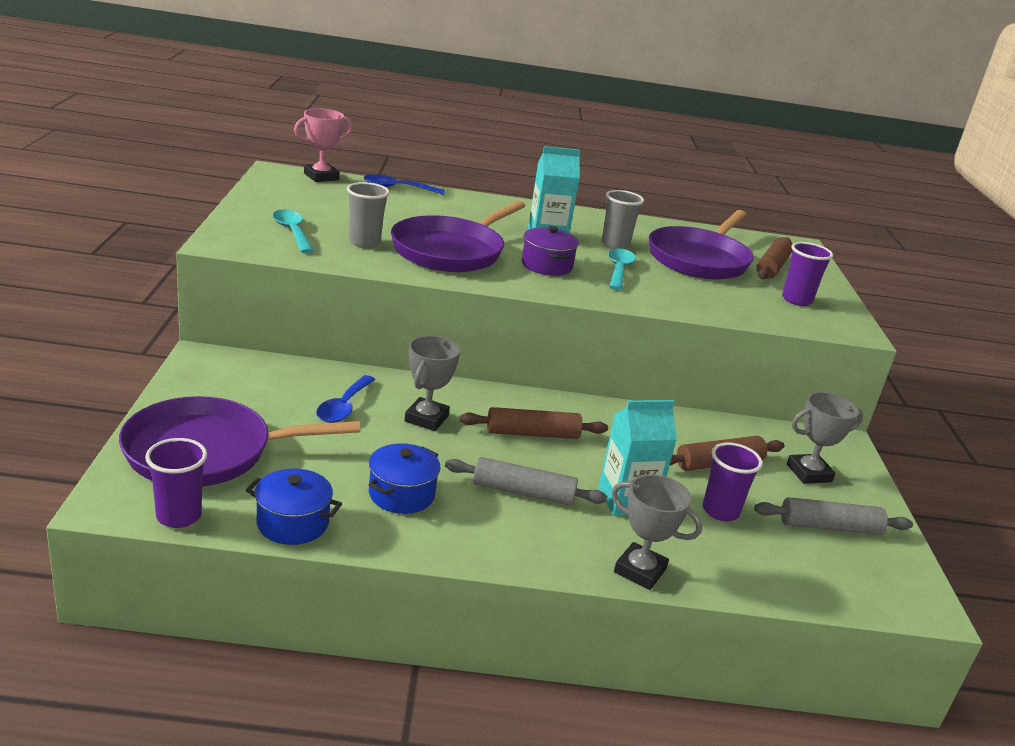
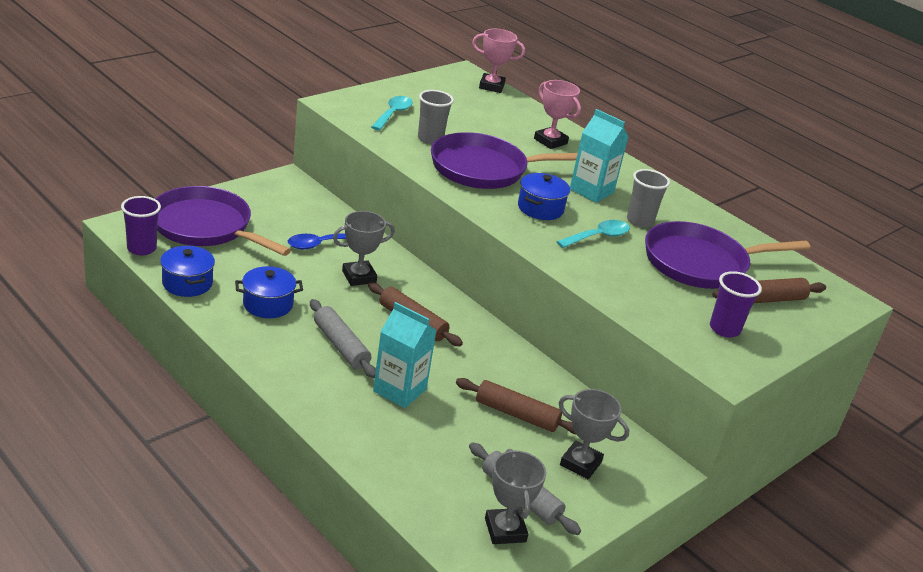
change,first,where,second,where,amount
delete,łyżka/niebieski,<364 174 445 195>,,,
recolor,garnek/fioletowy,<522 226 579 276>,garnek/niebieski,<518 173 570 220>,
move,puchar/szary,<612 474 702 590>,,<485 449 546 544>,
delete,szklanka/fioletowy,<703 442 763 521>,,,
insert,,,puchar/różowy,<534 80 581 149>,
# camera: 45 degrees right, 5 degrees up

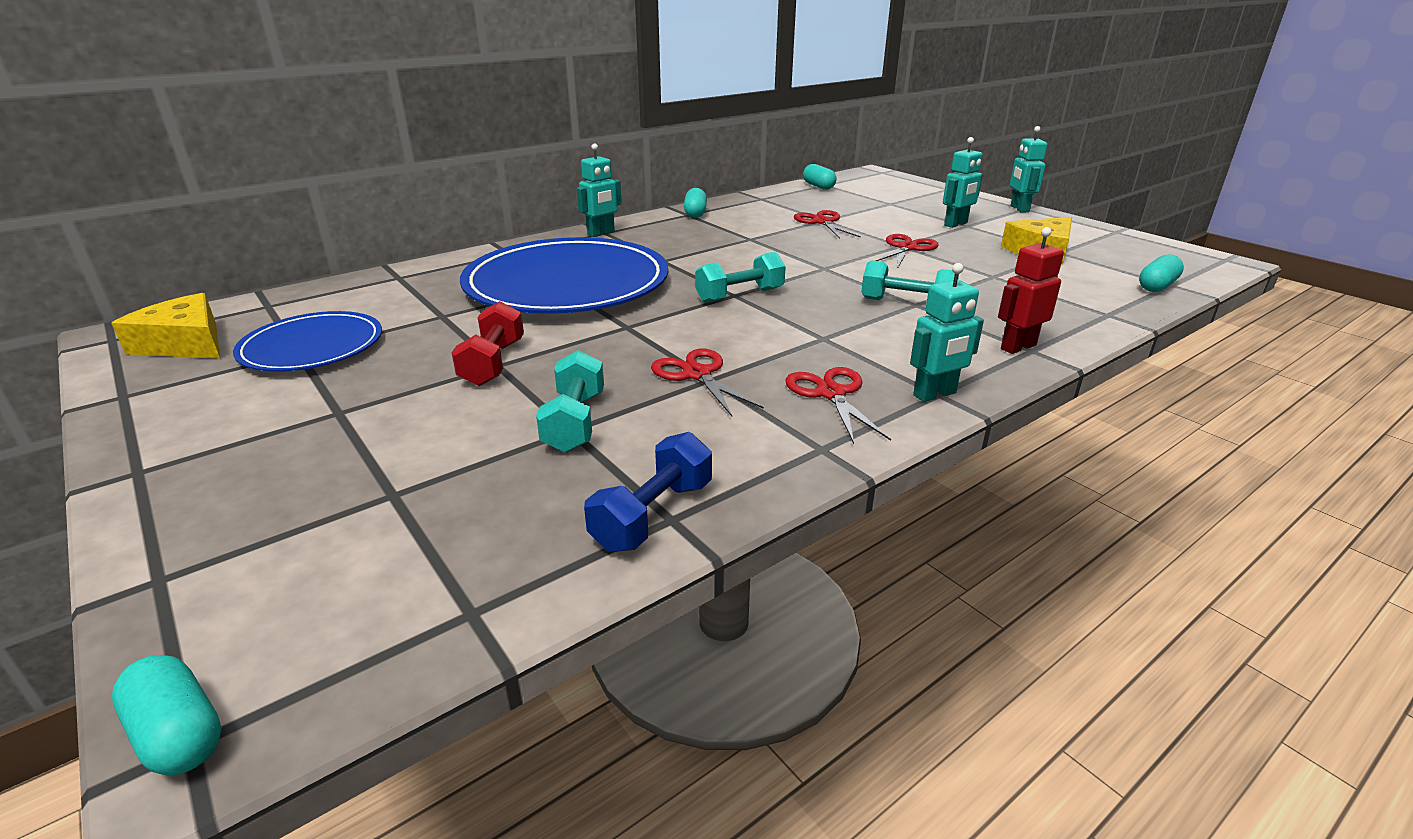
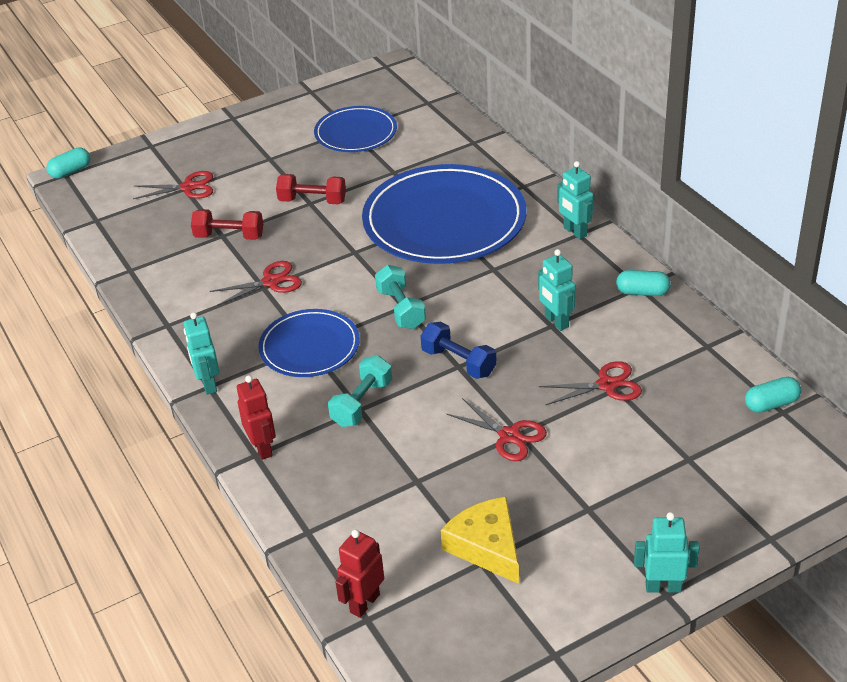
change,first,where,second,where,amount
delete,ser/żółty,<111 293 220 359>,,,
recolor,hantel/turkusowy,<536 350 604 453>,hantel/czerwony,<191 209 263 240>,
move,hantel/niebieski,<584 432 712 552>,,<421 322 497 379>,
move,nożyczki/czerwony,<786 367 891 444>,,<133 171 213 199>,
move,robot/turkusowy,<943 137 983 228>,,<538 249 575 331>,
replace,kapsułka/turkusowy,<1139 254 1184 292>,robot/czerwony,<336 530 384 618>,
insert,,,talerz/niebieski,<258 309 360 377>,
# camera: 100 degrees right, 10 degrees up

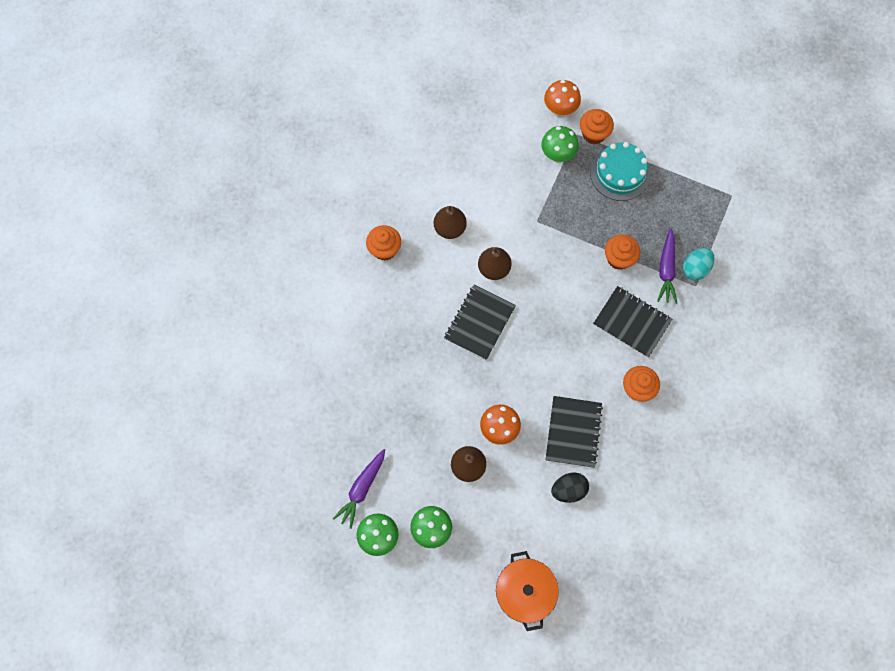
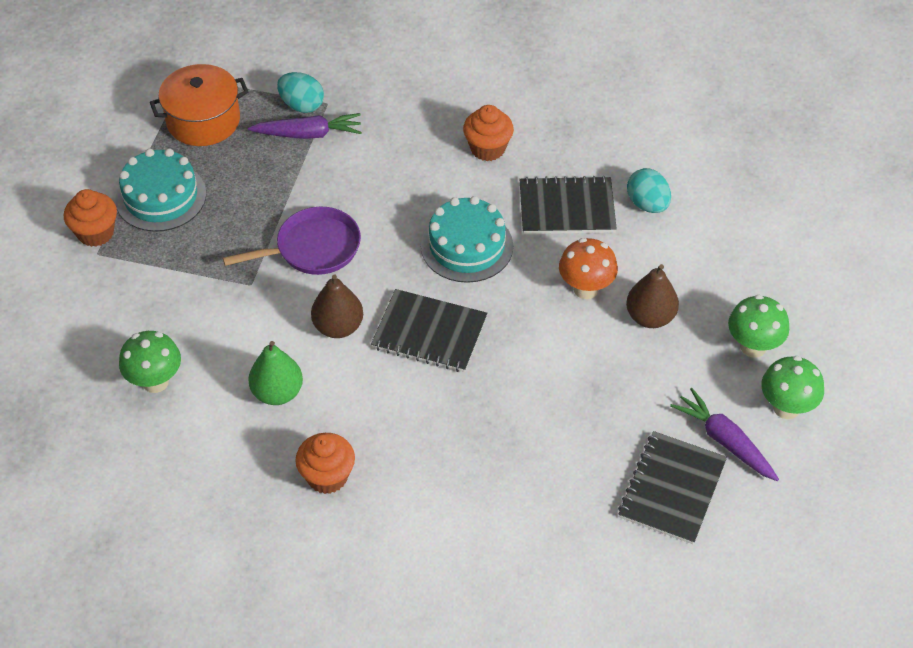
change,first,where,second,where,amount
rotate,marchewka/fioletowy,<333 449 385 529>,,<670 388 779 481>,150 degrees counterclockwise
recolor,gruszka/brązowy,<434 206 467 239>,gruszka/zielony,<248 341 303 405>,
move,garnek/pomarańczowy,<496 551 559 631>,,<150 64 248 146>,
move,grzyb/zielony,<541 126 579 162>,,<119 331 181 393>,
delete,grzyb/pomarańczowy,<544 80 581 117>,,,
recolor,jajko/czarny,<551 472 589 503>,jajko/turkusowy,<627 168 671 213>,
move,zeszyt/czarny,<593 286 672 358>,,<618 431 727 544>,
delete,muffinka/pomarańczowy,<605 235 640 270>,,,
insert,,,patelnia/fioletowy,<223 207 361 275>,
insert,,,tort/turkusowy,<421 196 513 283>,
# camera: 100 degrees left, 20 degrees down

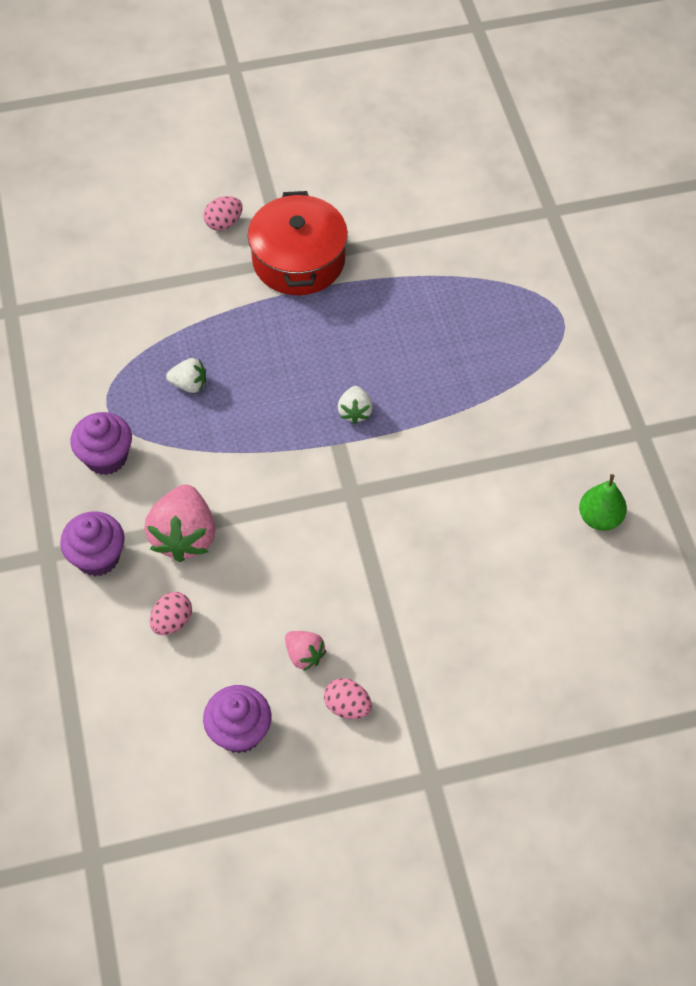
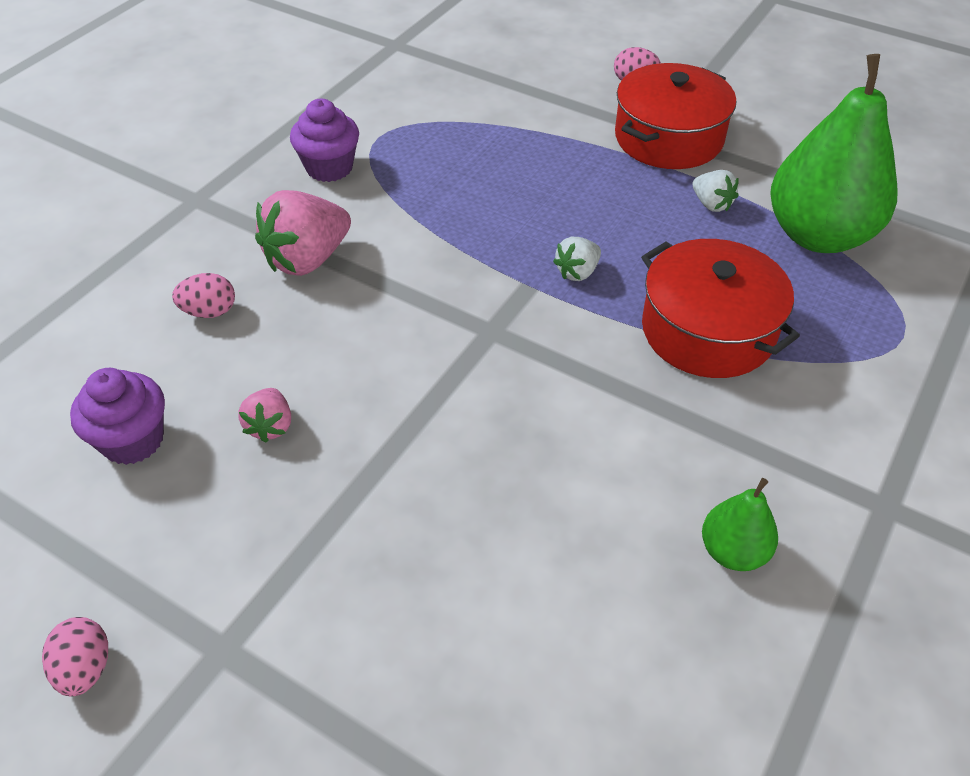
change,first,where,second,where,amount
delete,muffinka/fioletowy,<60 511 125 576>,,,
move,truskawka/biały,<166 358 206 393>,,<693 170 739 212>,
move,jajko/różowy,<324 678 372 719>,,<42 617 108 696>,
insert,,,garnek/czerwony,<641 239 800 378>,
insert,,,gruszka/zielony,<770 54 898 253>,
# camera: 45 degrees right, 10 degrees down

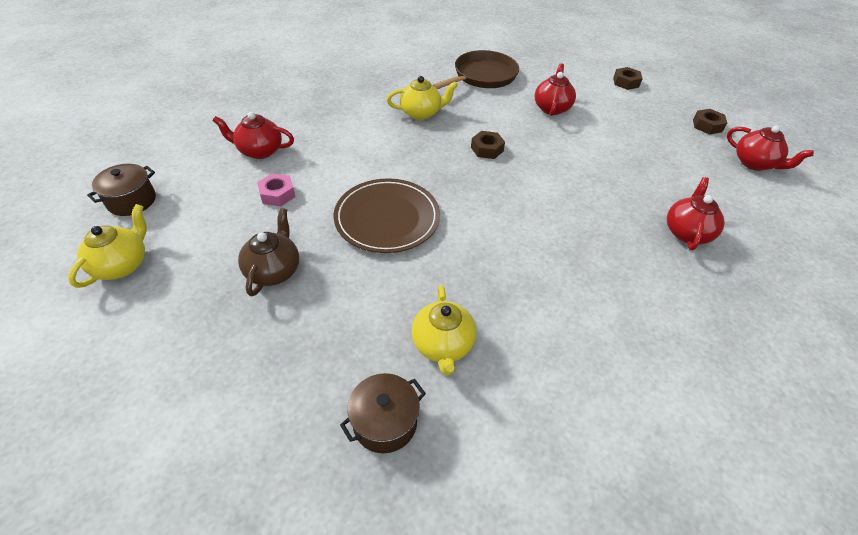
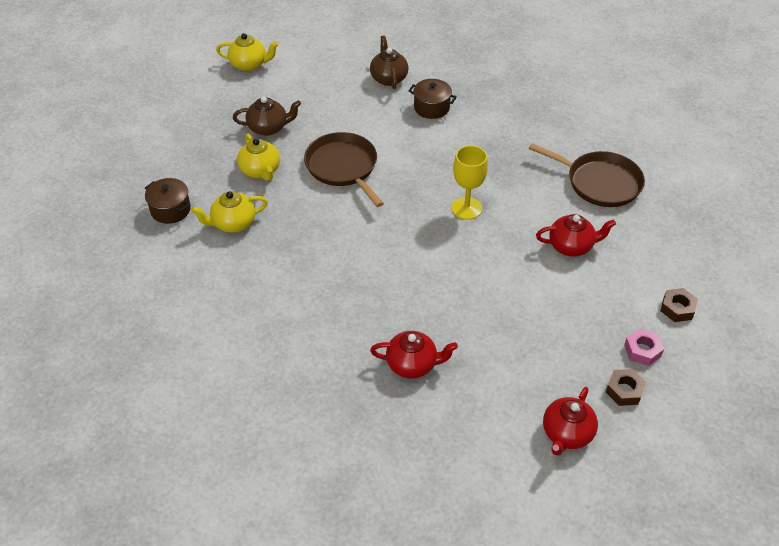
change,first,where,second,where,amount
move,garnek/brązowy,<87 164 156 216>,,<409 79 457 119>,
recolor,imbryk/czerwony,<213 112 294 159>,imbryk/brązowy,<370 36 409 89>,
move,nakrętka/różowy,<257 173 295 206>,,<624 328 664 366>,
replace,talerz/brązowy,<333 178 440 253>,patelnia/brązowy,<304 132 384 207>,
move,imbryk/żółty,<387 76 458 120>,,<237 134 280 181>,
replace,nakrętka/brązowy,<471 131 505 159>,kielich/żółty,<451 145 488 220>,
# camera: 75 degrees right, 0 degrees up

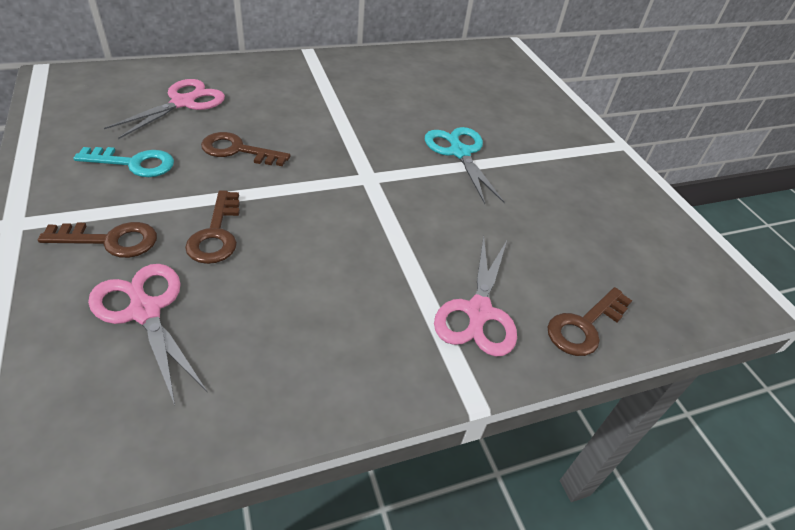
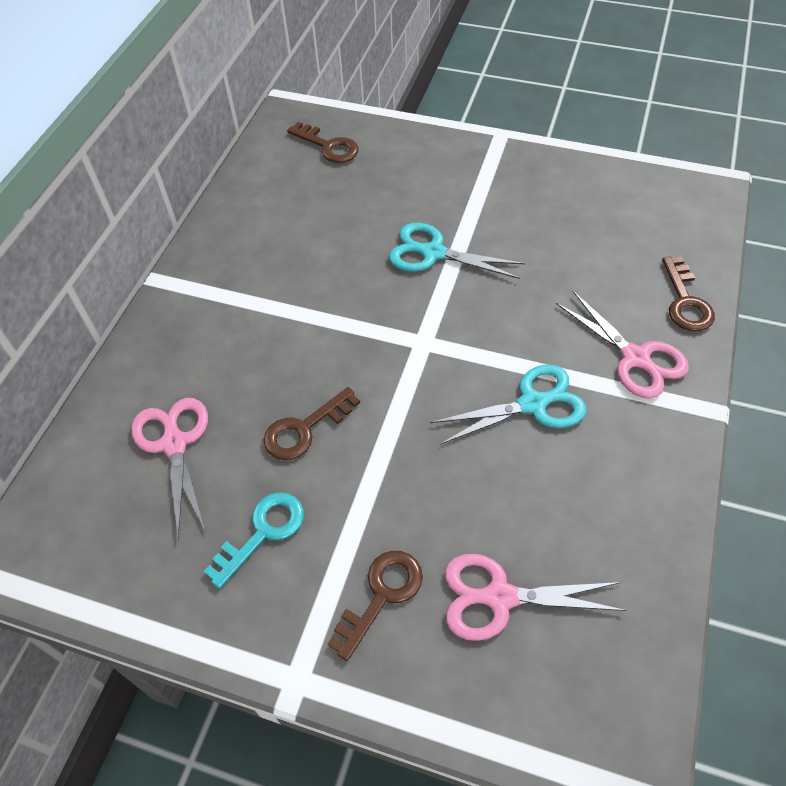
change,first,where,second,where,amount
move,klucz/brązowy,<185 190 240 264>,,<287 122 359 163>,
insert,,,nożyczki/turkusowy,<430 365 586 445>,
# camera: 45 degrees left, 10 degrees up

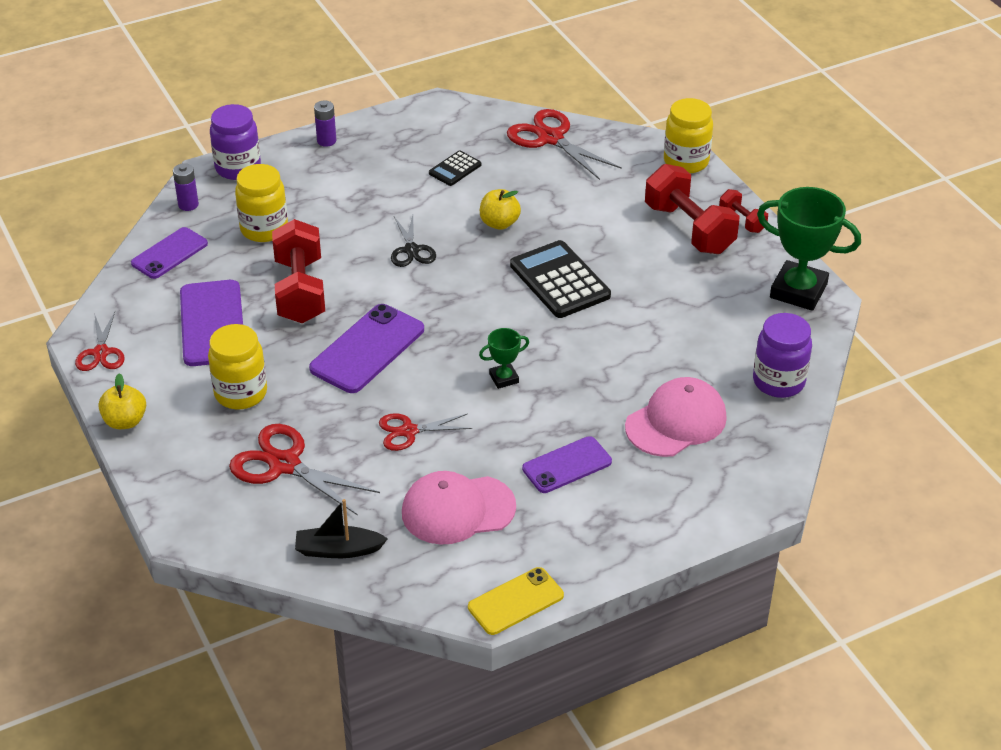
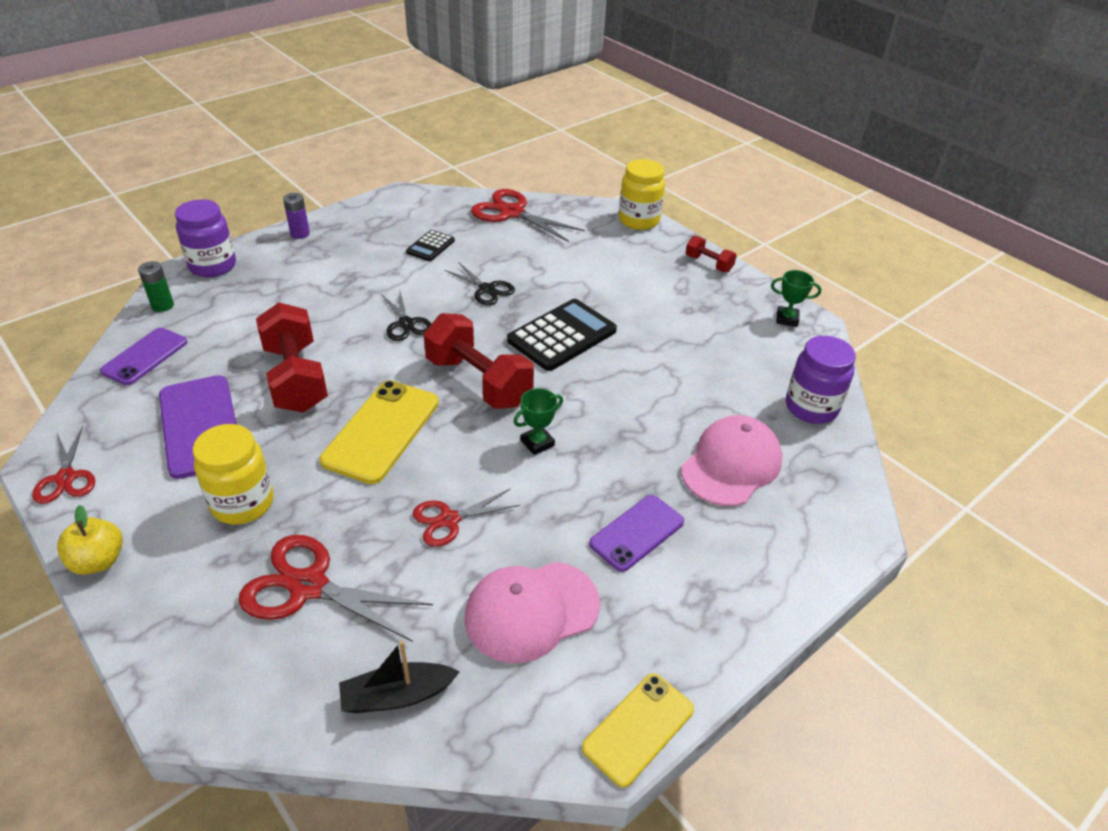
change,first,where,second,where,amount
recolor,bateria/fioletowy,<173 163 199 211>,bateria/zielony,<138 261 174 312>,
delete,słoik/żółty,<235 164 288 242>,,,
recolor,telefon/fioletowy,<309 304 424 393>,telefon/żółty,<320 380 439 484>,
replace,jabłko/żółty,<480 189 521 230>,nożyczki/czarny,<444 262 515 306>,
rotate,kalkulator/czarny,<510 240 611 318>,,<507 299 617 371>,90 degrees clockwise
move,hantel/czerwony,<645 164 739 254>,,<424 313 534 409>,
resize,puchar/zielony,<757 187 861 311>,,<771 270 821 327>,x0.48
# camera: 15 degrees left, 0 degrees up

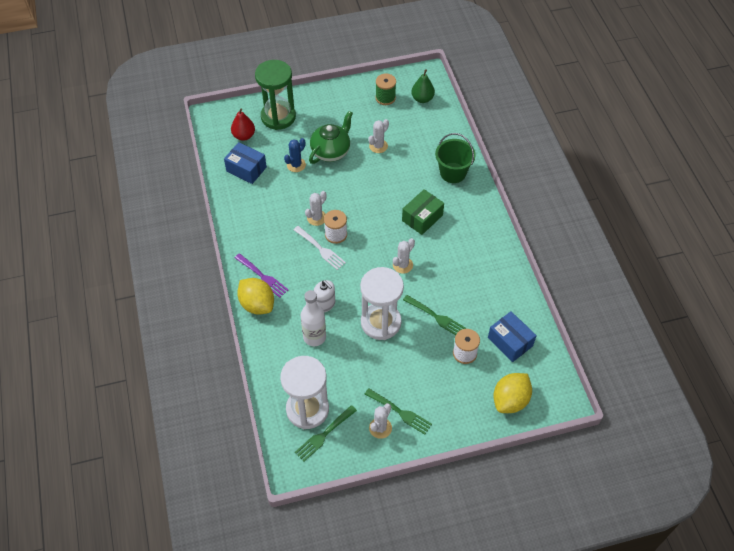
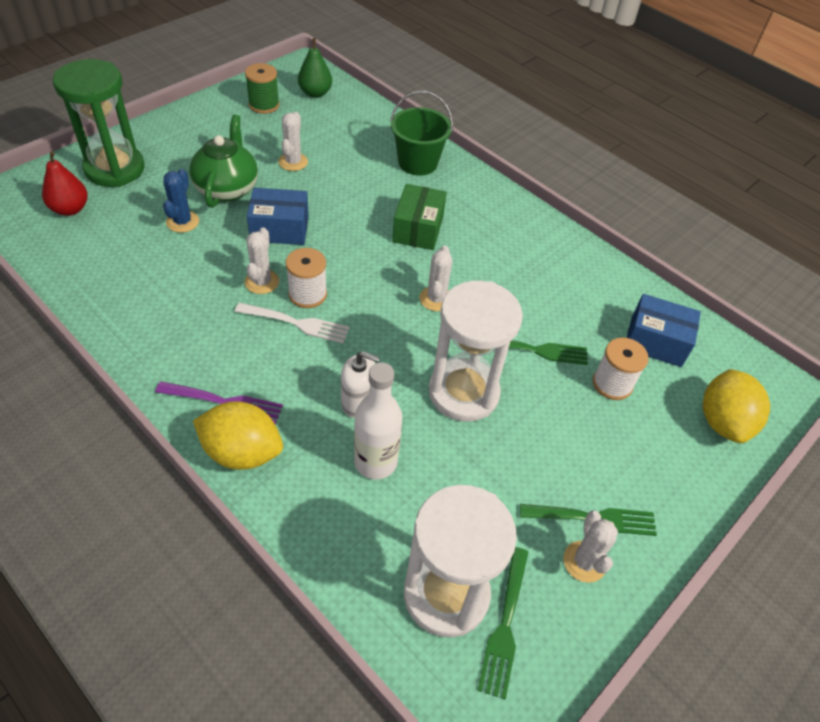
change,first,where,second,where,amount
move,pudełko/niebieski,<224 142 267 184>,,<247 188 309 245>,
# camera: 35 degrees left, 5 degrees down

